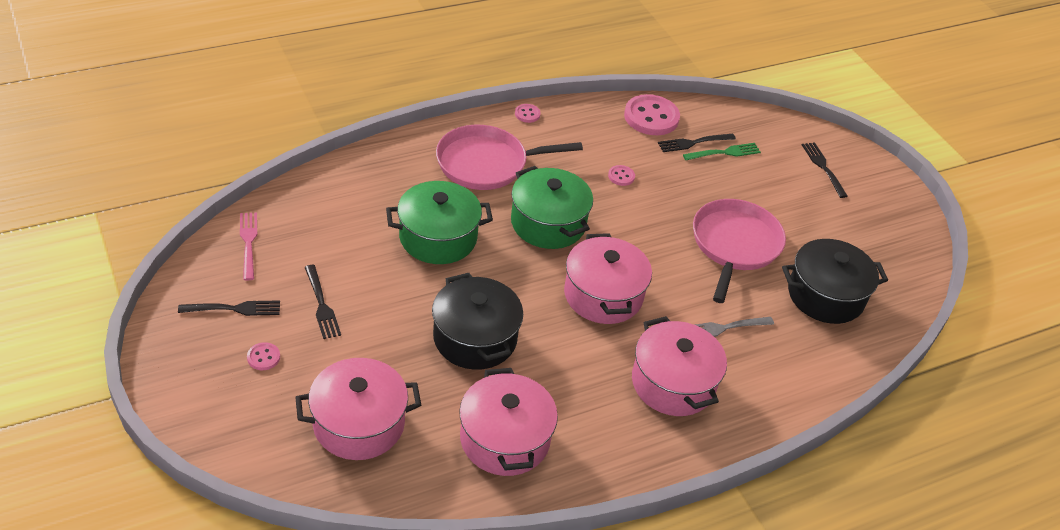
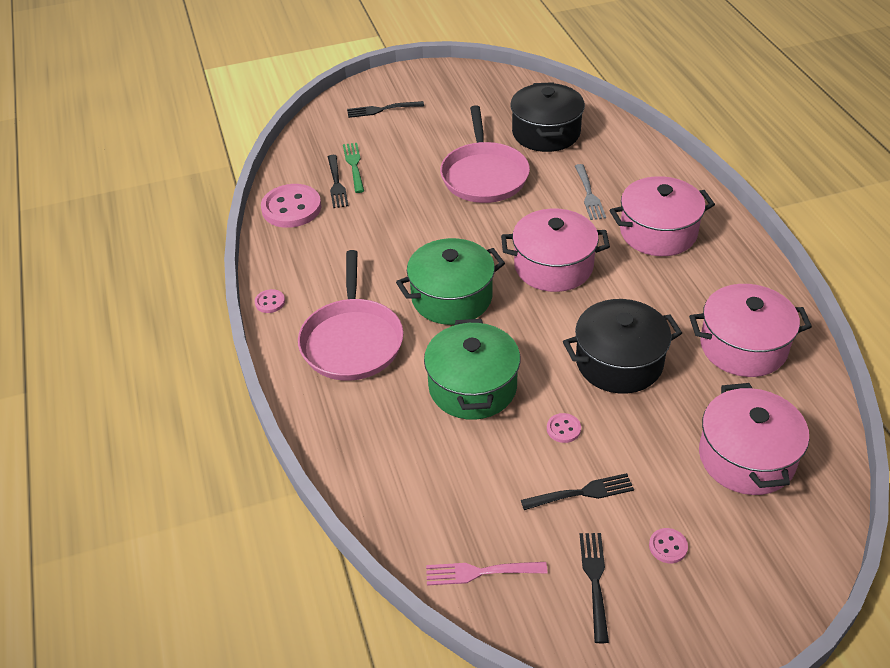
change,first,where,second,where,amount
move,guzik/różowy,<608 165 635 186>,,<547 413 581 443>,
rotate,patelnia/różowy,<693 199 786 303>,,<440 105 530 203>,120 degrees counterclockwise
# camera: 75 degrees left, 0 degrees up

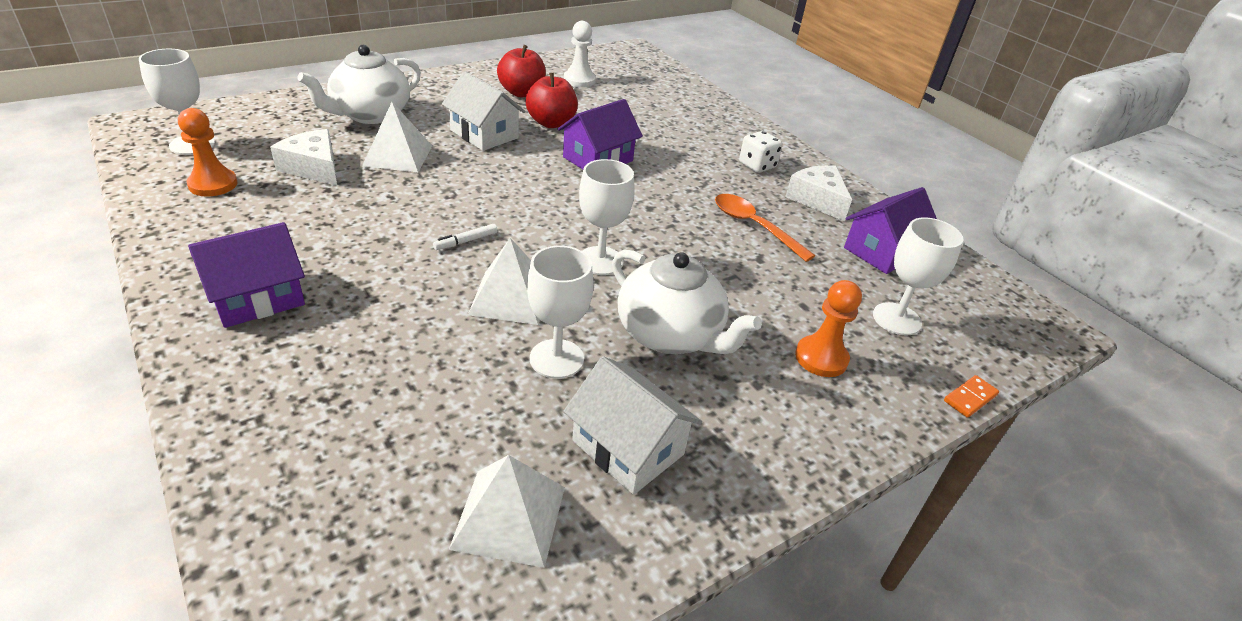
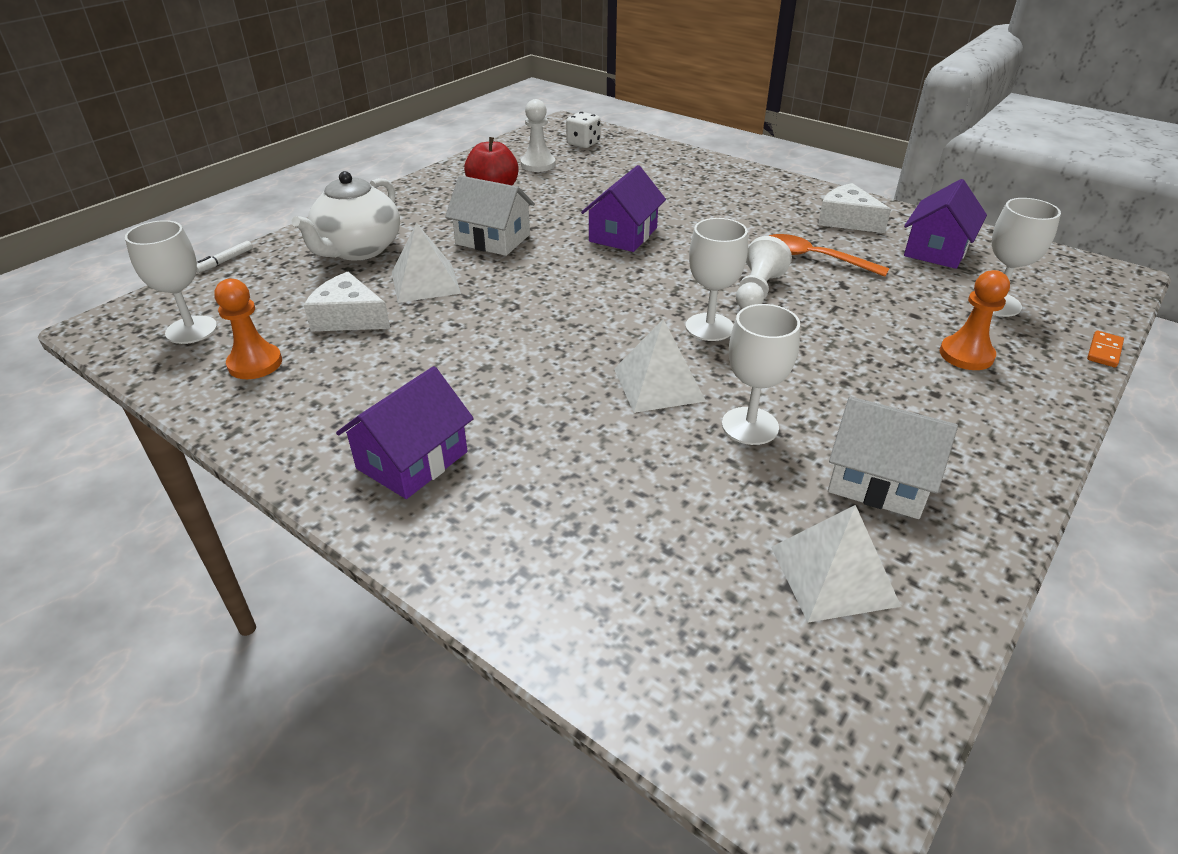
change,first,where,second,where,amount
move,flamaster/biały,<433 224 498 250>,,<197 241 252 273>,
delete,jabłko/czerwony,<526 73 578 128>,,,
delete,imbryk/biały,<612 250 762 354>,,,
move,kostka do gry/biały,<739 131 783 173>,,<566 112 601 148>,
insert,,,pionek/biały,<736 236 792 309>,
# camera: 15 degrees left, 0 degrees up

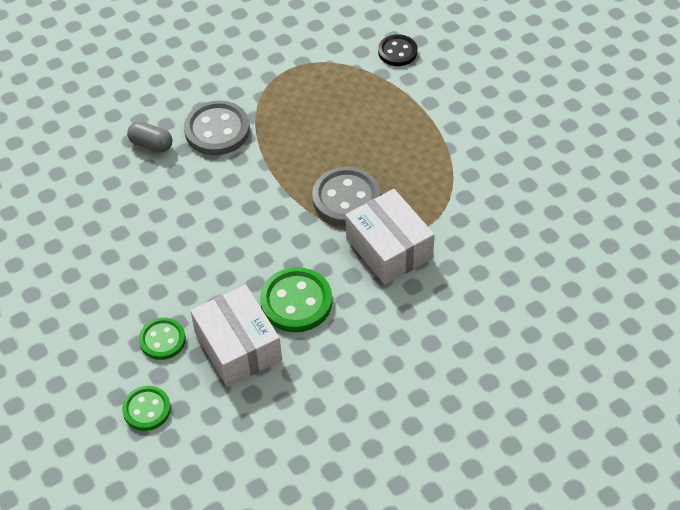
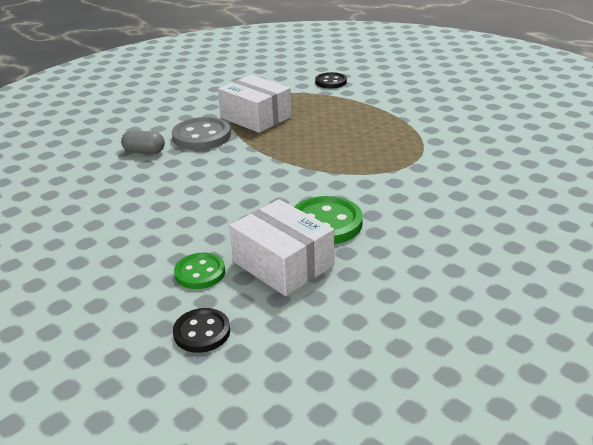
change,first,where,second,where,amount
recolor,guzik/zielony,<122 386 171 431>,guzik/czarny,<173 308 230 353>,
delete,guzik/szary,<312 167 380 226>,,,
move,pudełko/biały,<345 189 434 285>,,<218 75 292 133>,
# camera: 15 degrees left, 20 degrees down

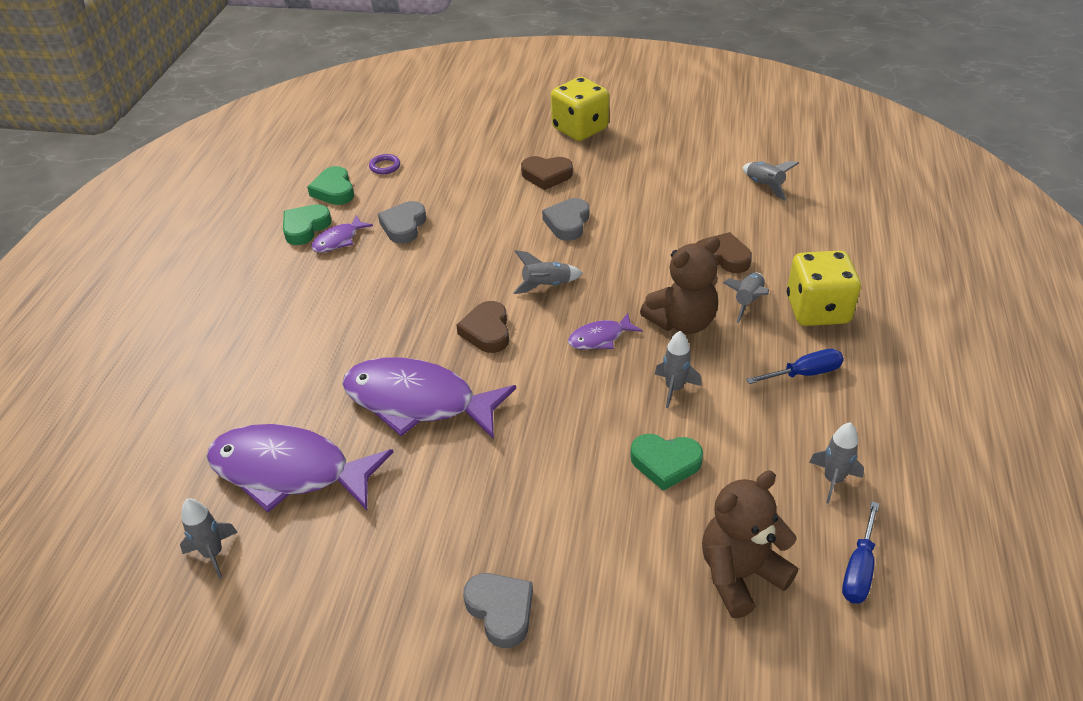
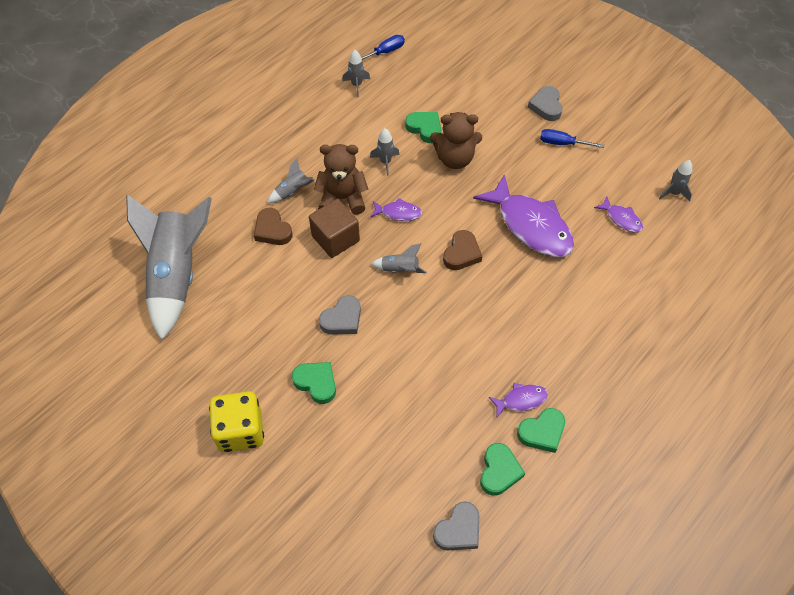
change,first,where,second,where,amount
resize,ryba/fioletowy,<206 424 394 512>,,<594 196 643 233>,x0.46
delete,pierścień/fioletowy,<369 154 400 174>,,,
move,serce/szary,<378 201 426 244>,,<433 501 479 551>,
recolor,serce/brązowy,<521 156 573 190>,serce/zielony,<292 362 336 404>,
move,miś/brązowy,<702 471 798 618>,,<430 112 482 169>,
resize,rakieta/szary,<743 161 799 200>,,<126 194 212 340>,x2.50
move,śrubokręt/niebieski,<746 349 844 384>,,<540 129 604 148>,
delete,kostka do gry/żółty,<787 250 861 326>,,,
insert,,,sześcian/brązowy,<309 199 360 258>,
# camera: 150 degrees left, 15 degrees up

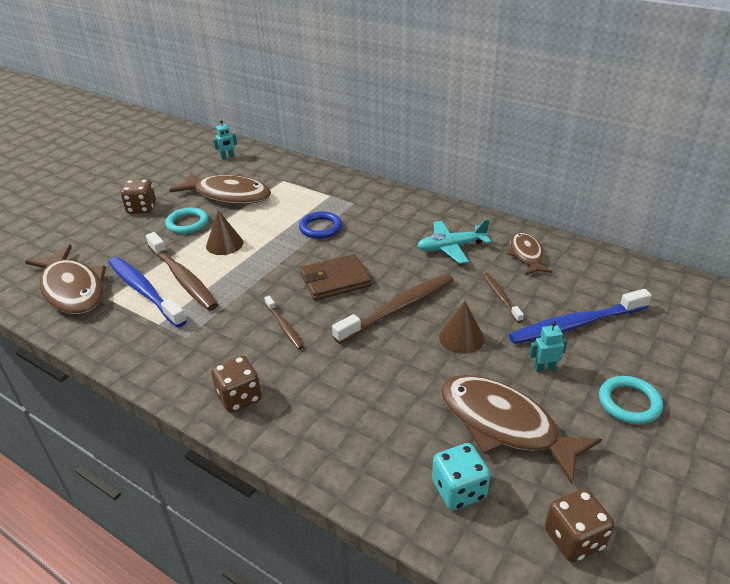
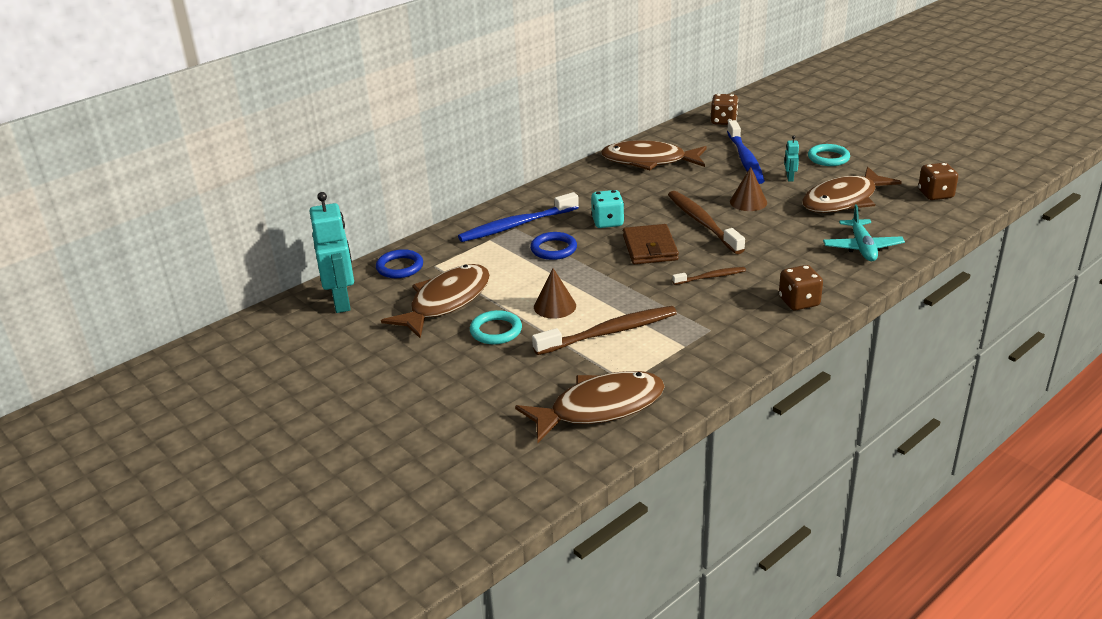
change,first,where,second,where,amount
move,szczoteczka do zębów/niebieski,<108 257 187 328>,,<458 192 579 242>,
move,kostka do gry/brązowy,<121 179 156 214>,,<711 94 738 125>,
resize,robot/turkusowy,<213 120 237 160>,,<310 192 354 313>,x2.28
move,samolot/turkusowy,<417 219 491 264>,,<823 204 905 261>,
move,kostka do gry/turkusowy,<432 443 490 510>,,<591 190 624 228>,
delete,szczoteczka do zębów/brązowy,<483 273 524 323>,,,
resize,ryba/brązowy,<507 232 552 275>,,<601 140 707 170>,x1.75
insert,,,pierścień/niebieski,<376 249 423 278>,
# camera: 75 degrees left, 5 degrees down

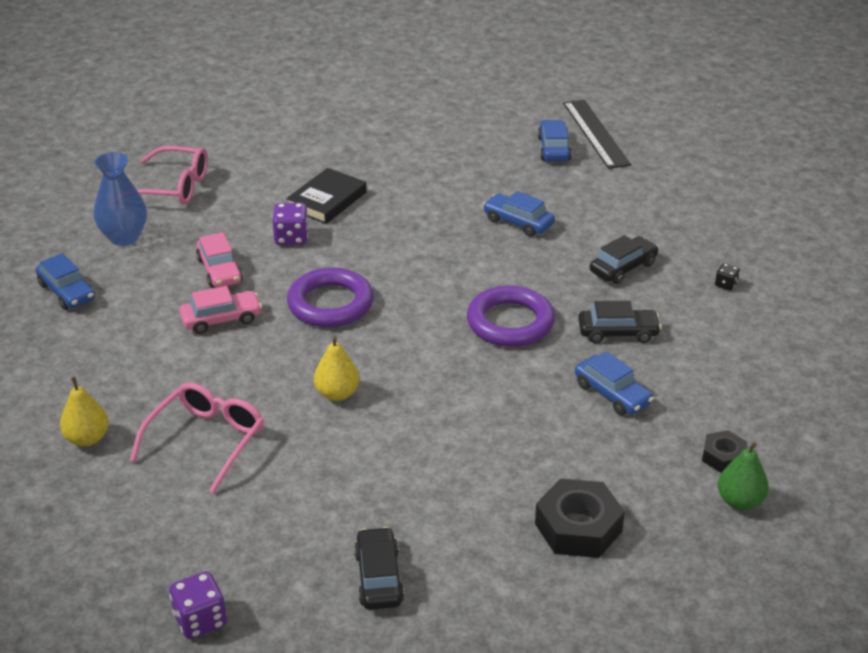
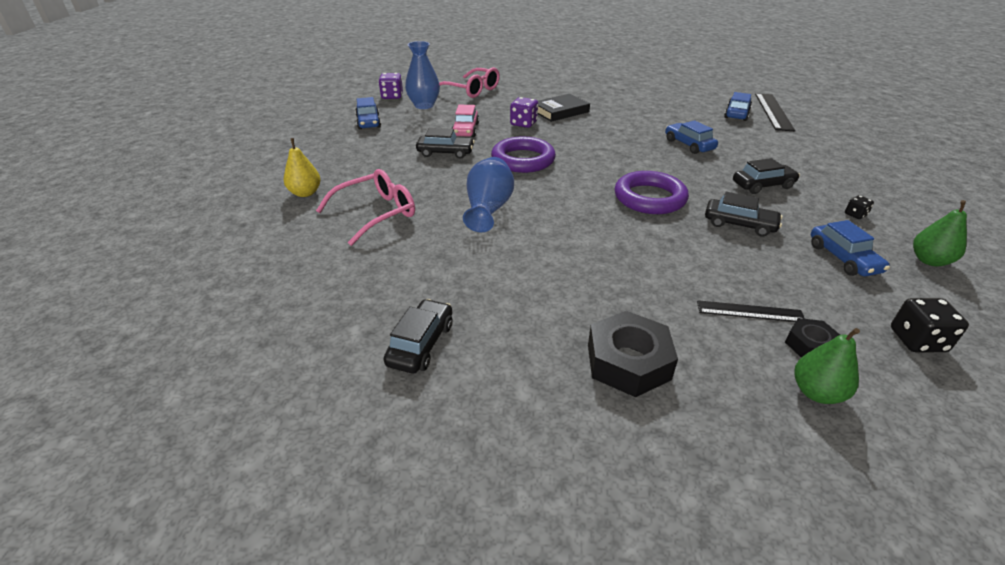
change,first,where,second,where,amount
move,kostka do gry/fioletowy,<169 571 227 639>,,<379 73 403 99>,
recolor,samochód/różowy,<179 286 262 334>,samochód/czarny,<416 128 475 159>,
replace,gruszka/żółty,<314 336 359 401>,wazon/niebieski,<463 157 514 232>,
move,samochód/niebieski,<575 351 654 415>,,<811 220 890 276>,
insert,,,linijka/czarny,<697 300 805 322>,
insert,,,kostka do gry/czarny,<891 298 969 352>,
insert,,,gruszka/zielony,<913 200 967 267>,
# camera: 25 degrees right, 0 degrees up

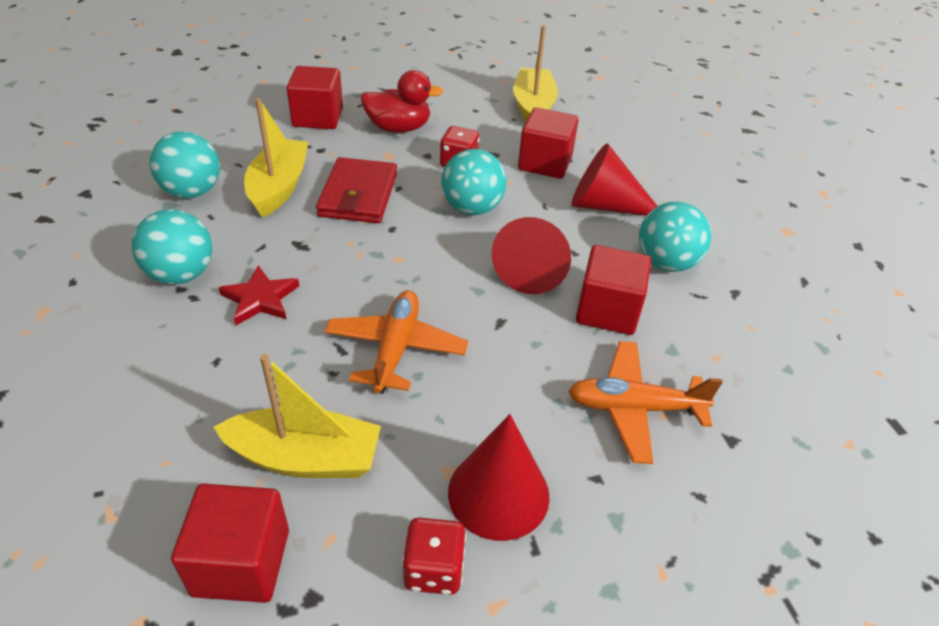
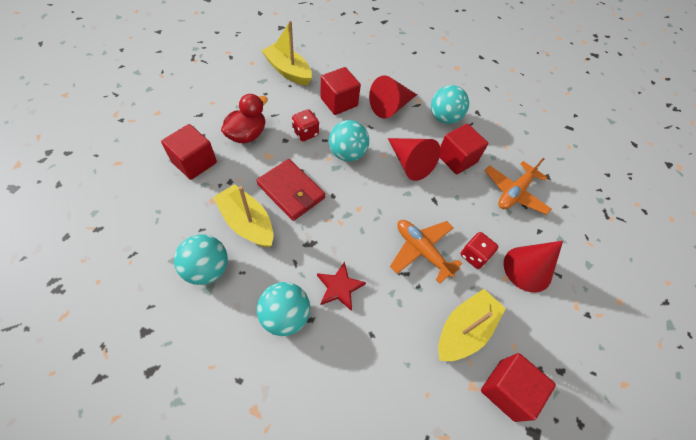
change,first,where,second,where,amount
move,kostka do gry/czerwony,<402 518 466 595>,,<461 232 498 269>,
# camera: 55 degrees left, 15 degrees up

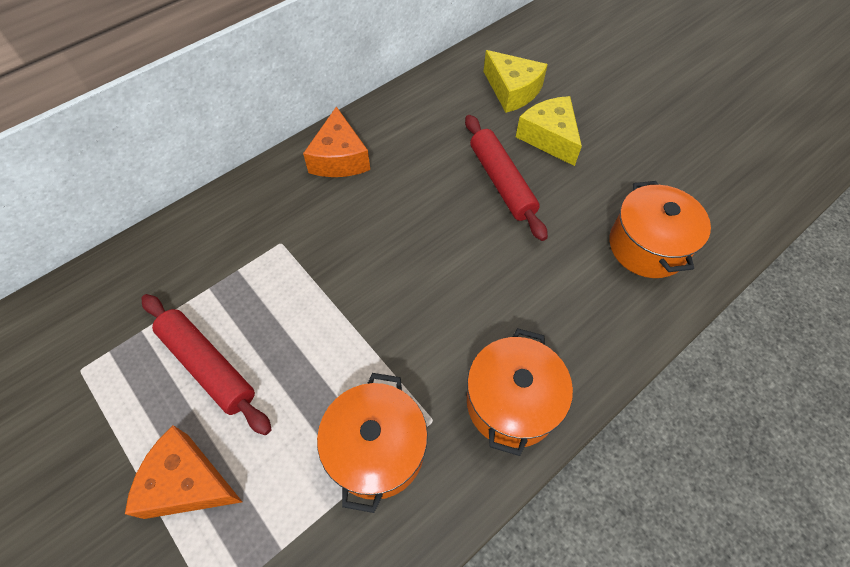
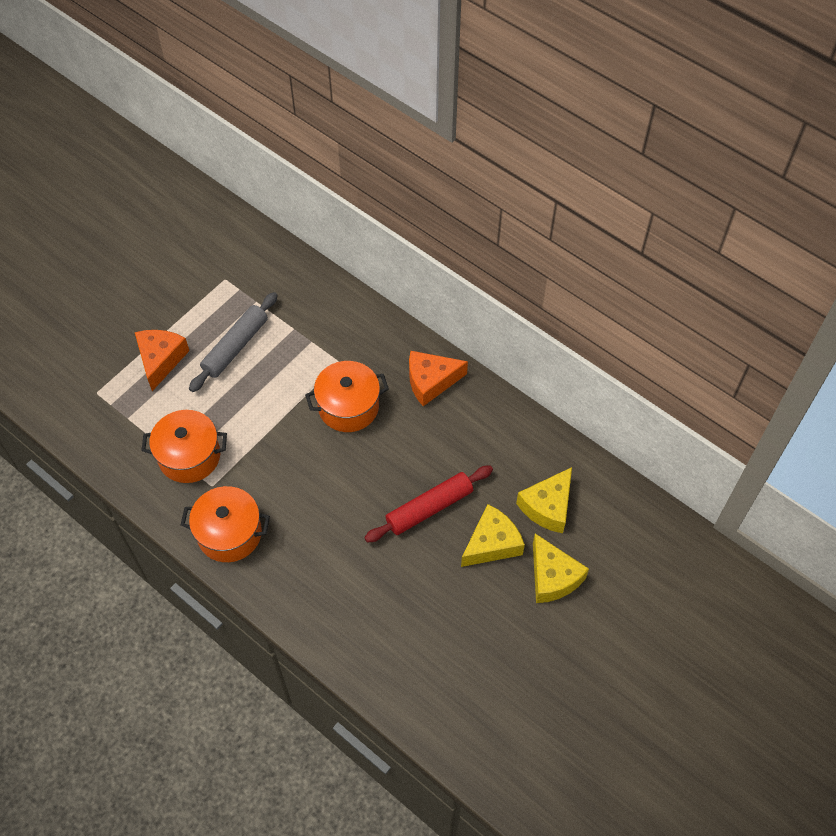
change,first,where,second,where,amount
recolor,wałek do ciasta/czerwony,<141 294 272 435>,wałek do ciasta/szary,<189 292 278 392>,
move,garnek/pomarańczowy,<610 181 711 278>,,<305 361 389 432>,
insert,,,ser/żółty,<533 533 589 603>,
# camera: 80 degrees right, 0 degrees up

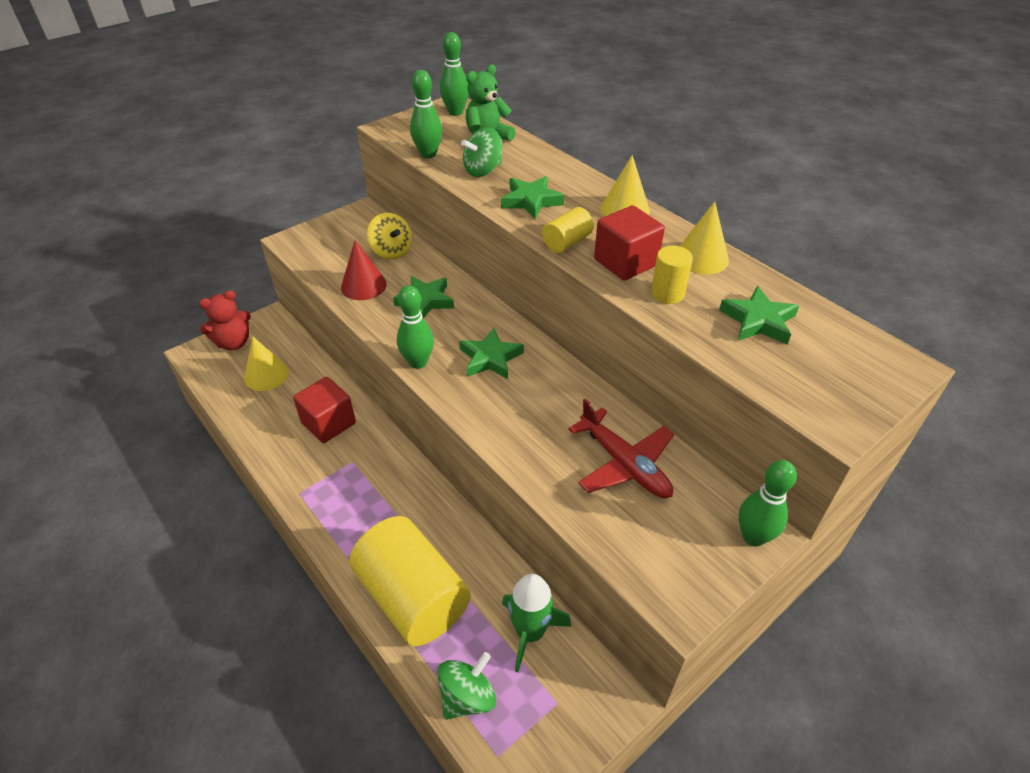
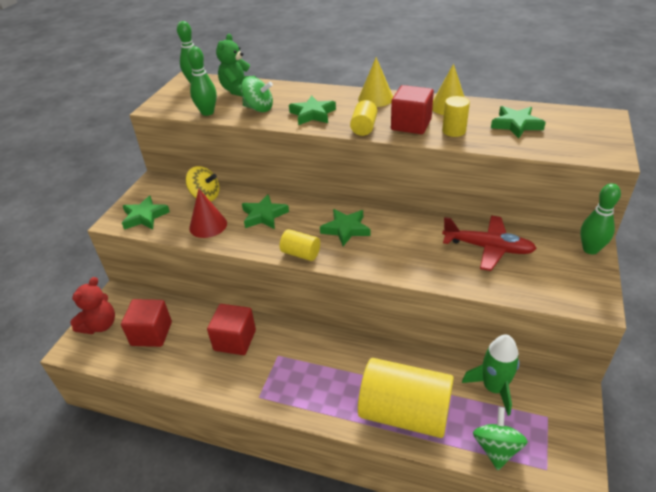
change,first,where,second,where,amount
replace,stożek/żółty,<244 337 289 391>,sześcian/czerwony,<121 299 172 347>,
replace,kręgiel/zielony,<397 285 434 369>,walec/żółty,<280 229 320 261>,
rotate,bączek/zielony,<461 127 502 177>,,<241 77 273 112>,90 degrees counterclockwise
insert,,,gwiazda/zielony,<122 196 170 230>,
# camera: 30 degrees left, 5 degrees down

